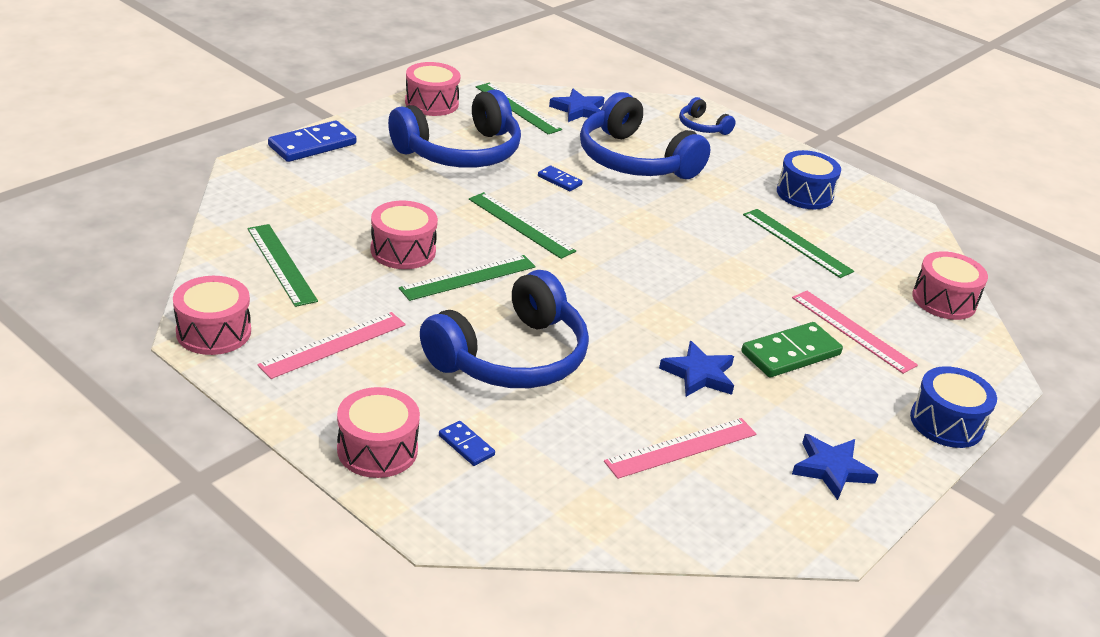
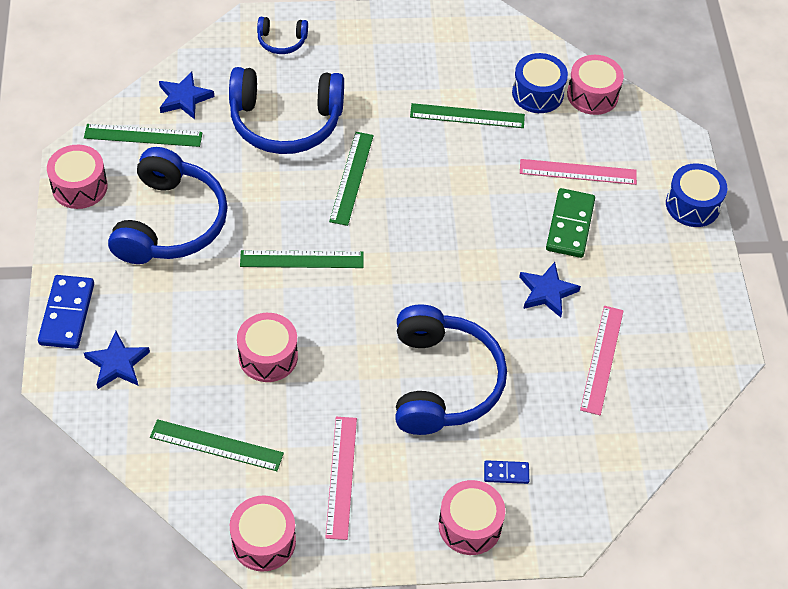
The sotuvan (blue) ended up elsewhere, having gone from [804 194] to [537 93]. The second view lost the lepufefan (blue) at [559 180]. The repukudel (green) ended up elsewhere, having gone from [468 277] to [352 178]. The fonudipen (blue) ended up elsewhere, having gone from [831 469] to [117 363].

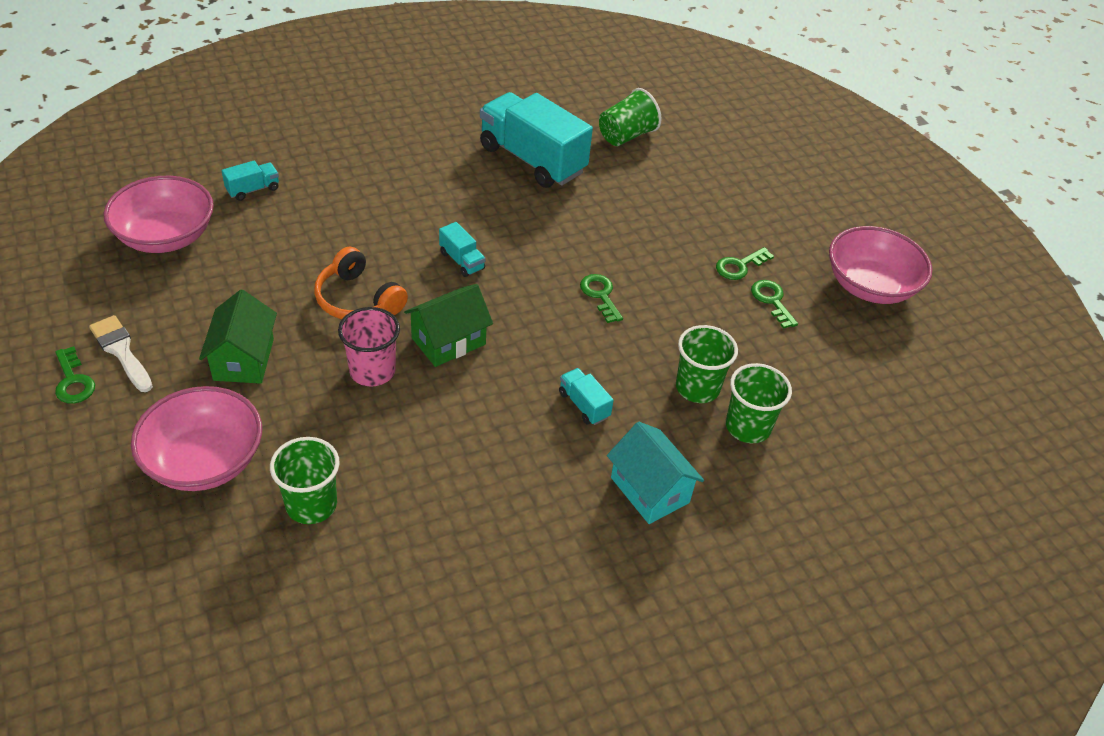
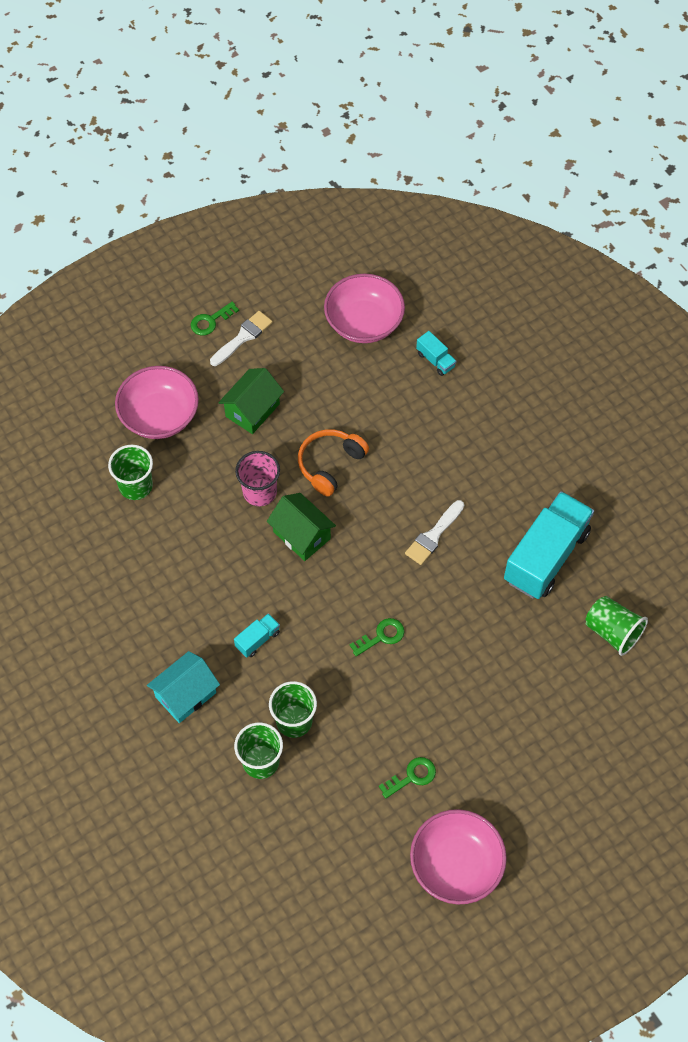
The second view lost the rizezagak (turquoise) at [462 261]. The second view lost the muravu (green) at [739 266]. The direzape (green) at [243 359] ended up facing another way, 45 degrees counterclockwise from before. The second view gained the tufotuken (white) at [433 535].

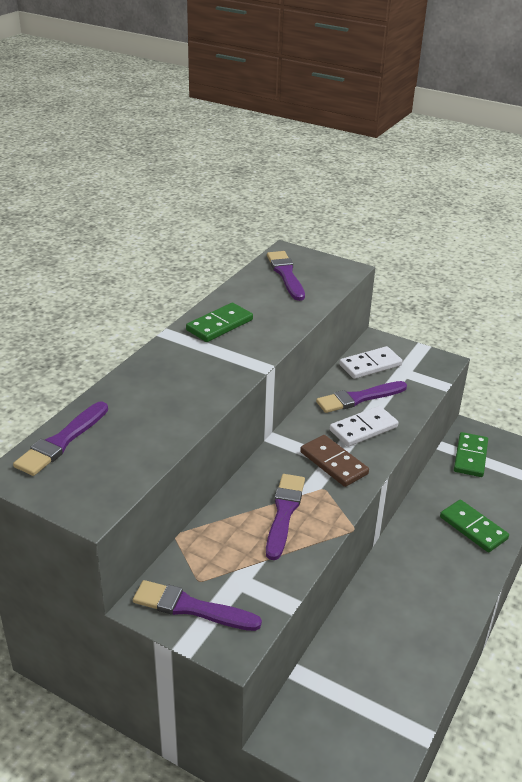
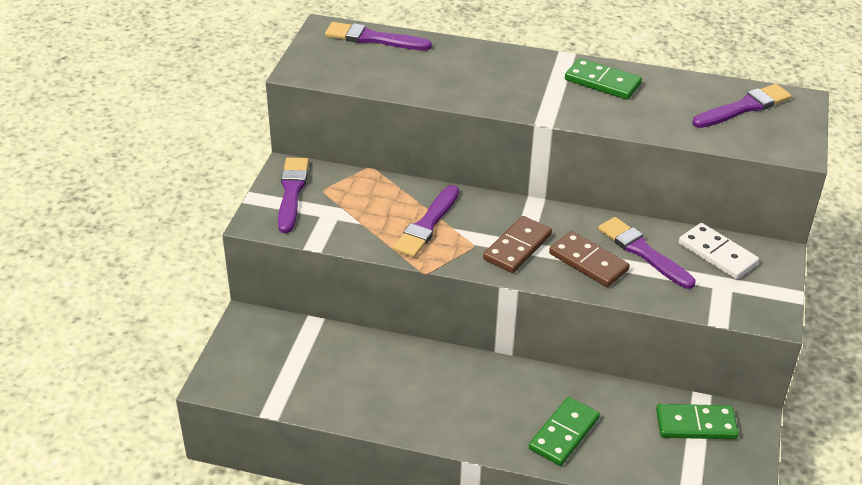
What was the lepufefan (white) at [363 429] turned into the lepufefan (brown) at [588 262]. The tufotuken (purple) at [284 513] ended up facing another way, 120 degrees clockwise from before.

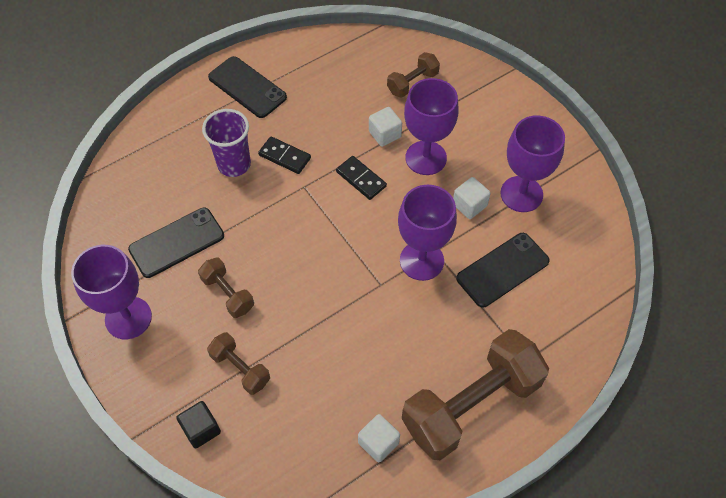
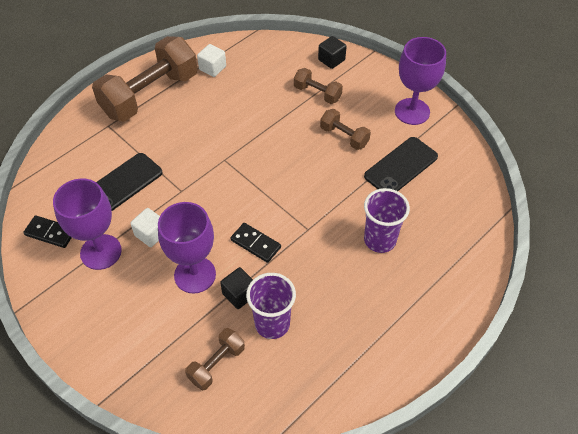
The second view lost the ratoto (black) at [247 87]. What was the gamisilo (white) at [385 134] turned into the gamisilo (black) at [239 294]. The lepufefan (black) ended up elsewhere, having gone from [285 156] to [50 233]. The second view lost the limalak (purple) at [421 260]. The second view gained the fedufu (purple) at [272 324].

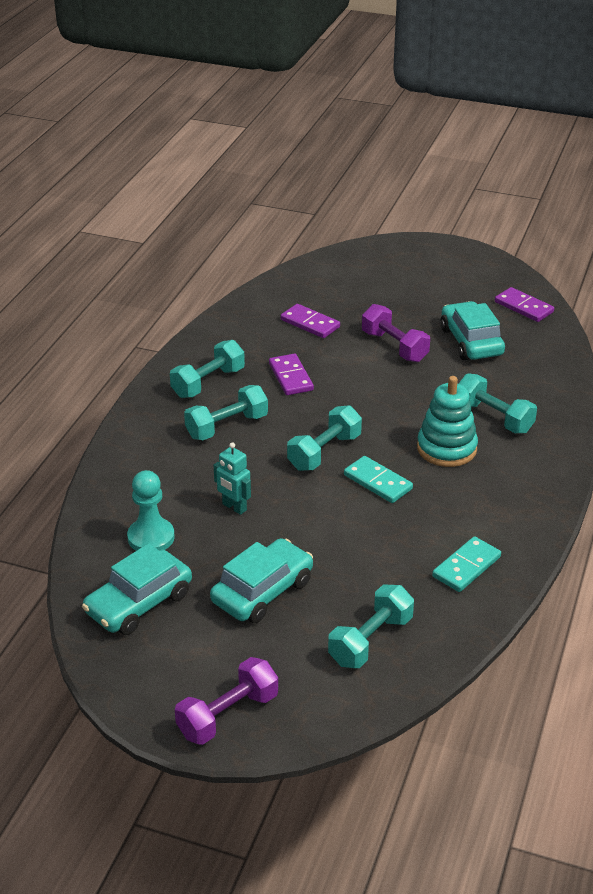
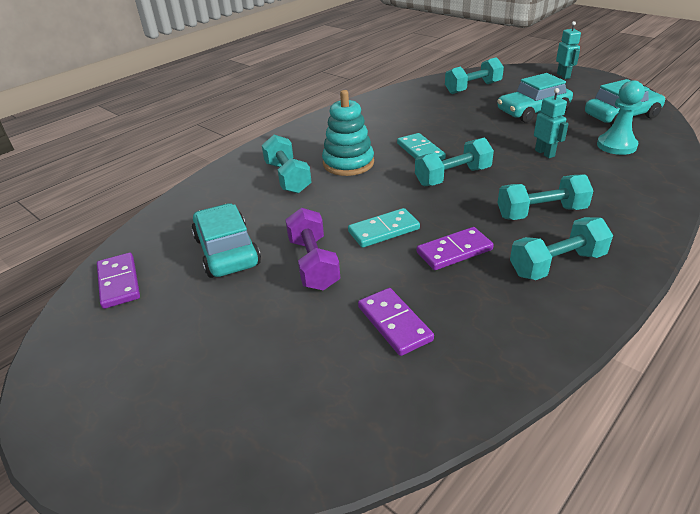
The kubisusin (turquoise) at [471 341] ended up facing another way, 150 degrees clockwise from before. The lepufefan (purple) at [290 377] ended up facing another way, 60 degrees clockwise from before. The lepufefan (turquoise) ended up elsewhere, having gone from [466 567] to [383 230]. Where the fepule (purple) stood at [228 715], the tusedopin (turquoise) came to stand at [563 76].

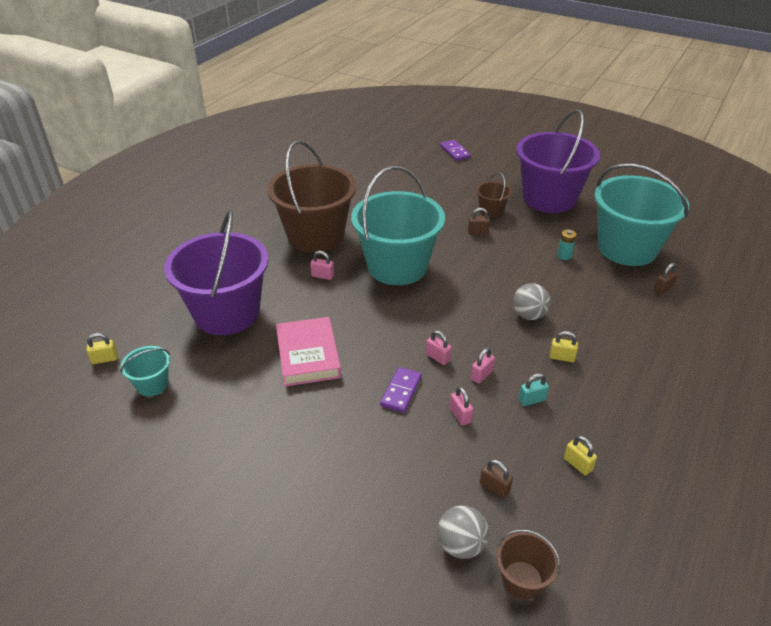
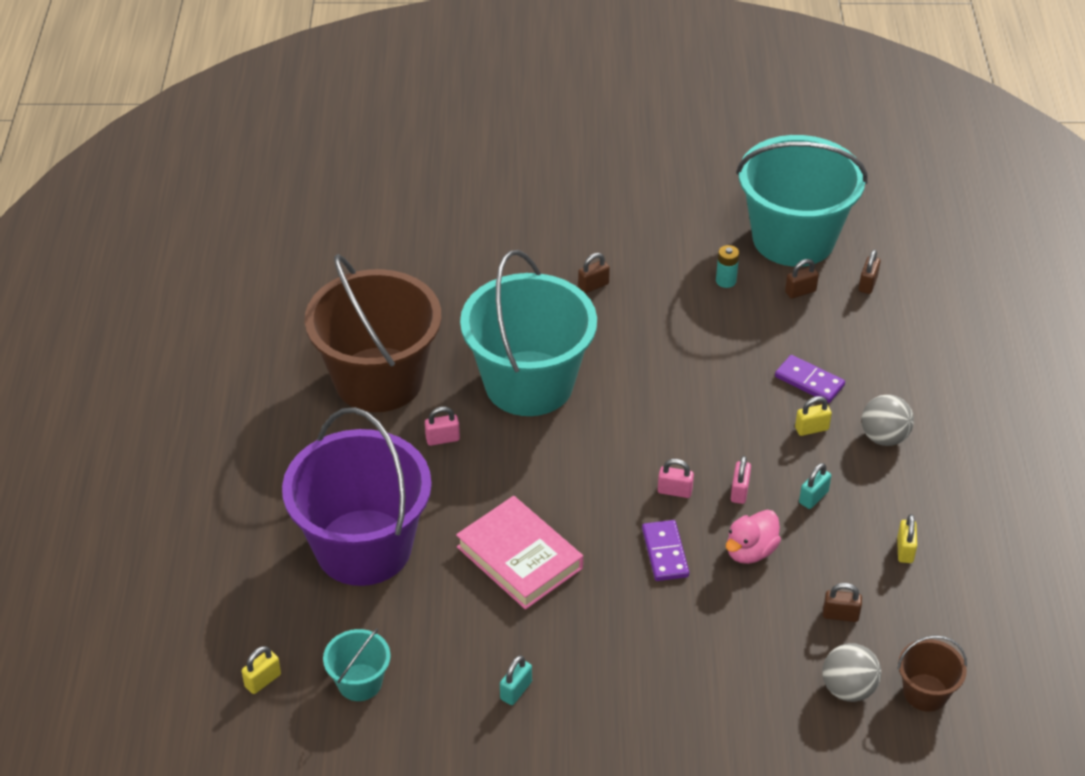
The second view lost the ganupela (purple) at [549 198]. The lepufefan (purple) ended up elsewhere, having gone from [455 152] to [809 381]. The second view lost the ganupela (brown) at [491 211]. The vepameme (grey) ended up elsewhere, having gone from [529 315] to [884 437]. Where the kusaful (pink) stood at [460 415], the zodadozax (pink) came to stand at [750 551]. The kusaful (yellow) at [577 464] ended up facing another way, 75 degrees clockwise from before. The second view gained the kusaful (brown) at [800 291]. The second view gained the kusaful (turquoise) at [516 690].

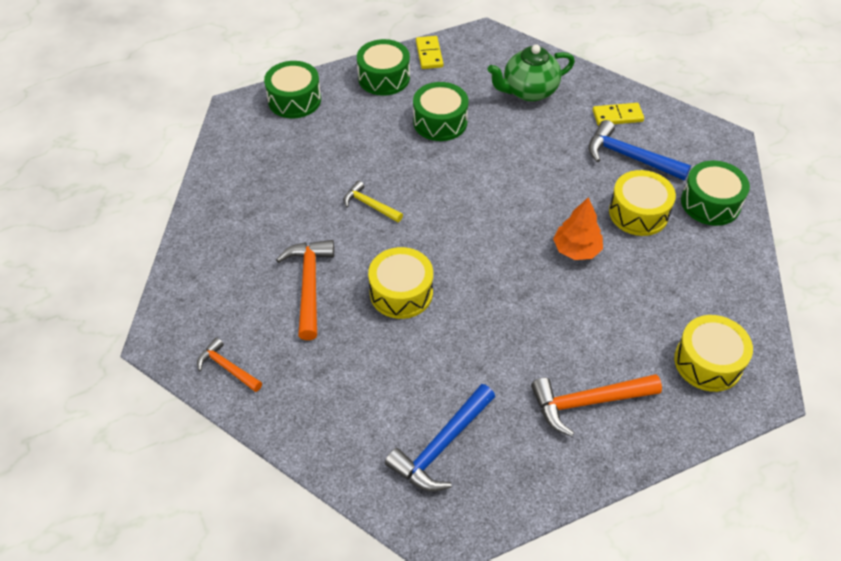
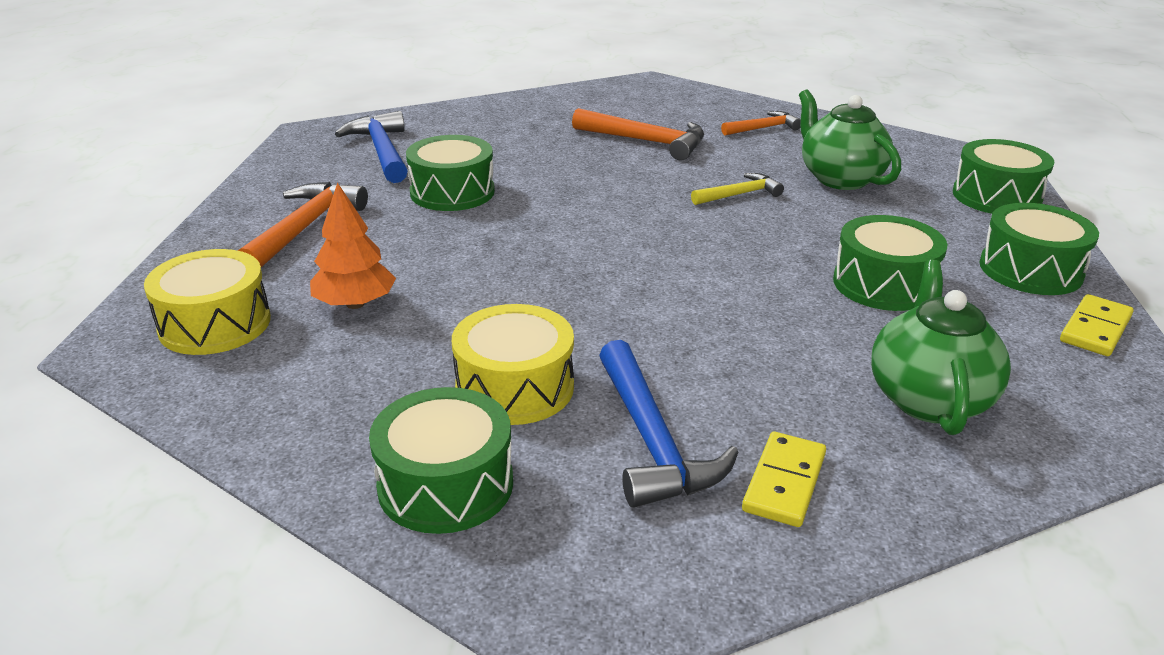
The lepufefan (yellow) at [429 54] ended up facing another way, 75 degrees counterclockwise from before. The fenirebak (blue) at [629 157] ended up facing another way, 105 degrees clockwise from before. The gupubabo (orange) ended up elsewhere, having gone from [576 249] to [355 304]. The second view lost the sotuvan (yellow) at [401 292]. The fenirebak (orange) ended up elsewhere, having gone from [227 367] to [763 128]. The second view gained the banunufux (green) at [840 178]. The second view gained the sotuvan (green) at [452 192].

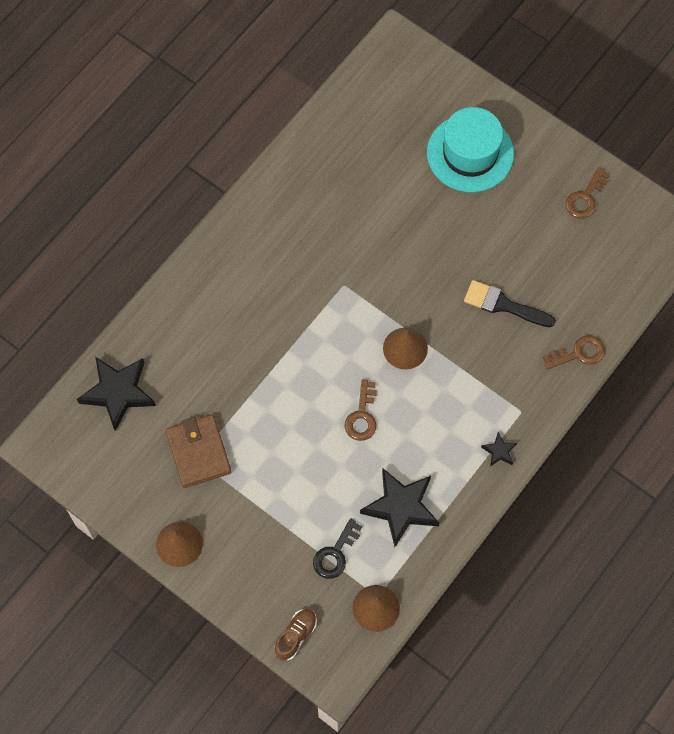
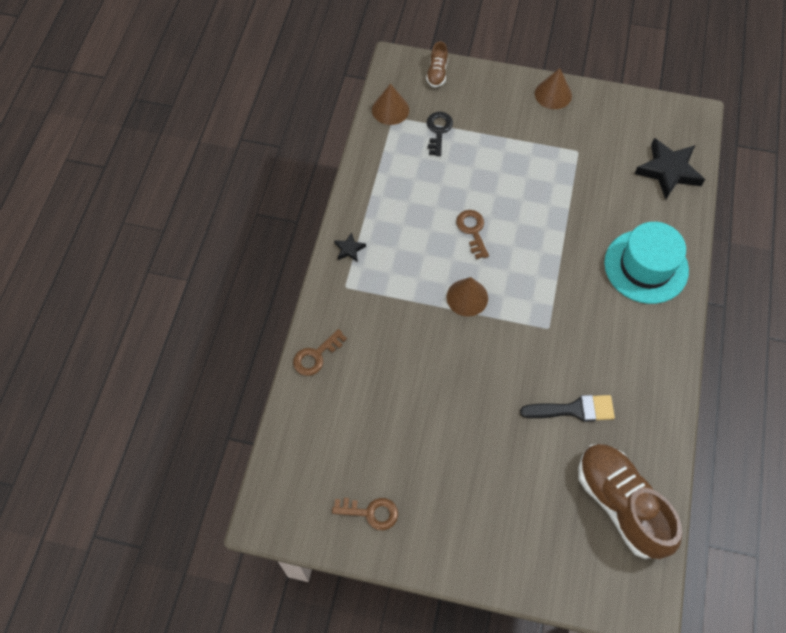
The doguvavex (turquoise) ended up elsewhere, having gone from [470 153] to [646 266]. The muravu (brown) at [585 198] ended up facing another way, 90 degrees clockwise from before. The tufotuken (black) ended up elsewhere, having gone from [503 305] to [573 409]. The second view lost the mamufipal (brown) at [198 452]. The second view lost the fonudipen (black) at [401 507]. The second view gained the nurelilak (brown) at [621 504].

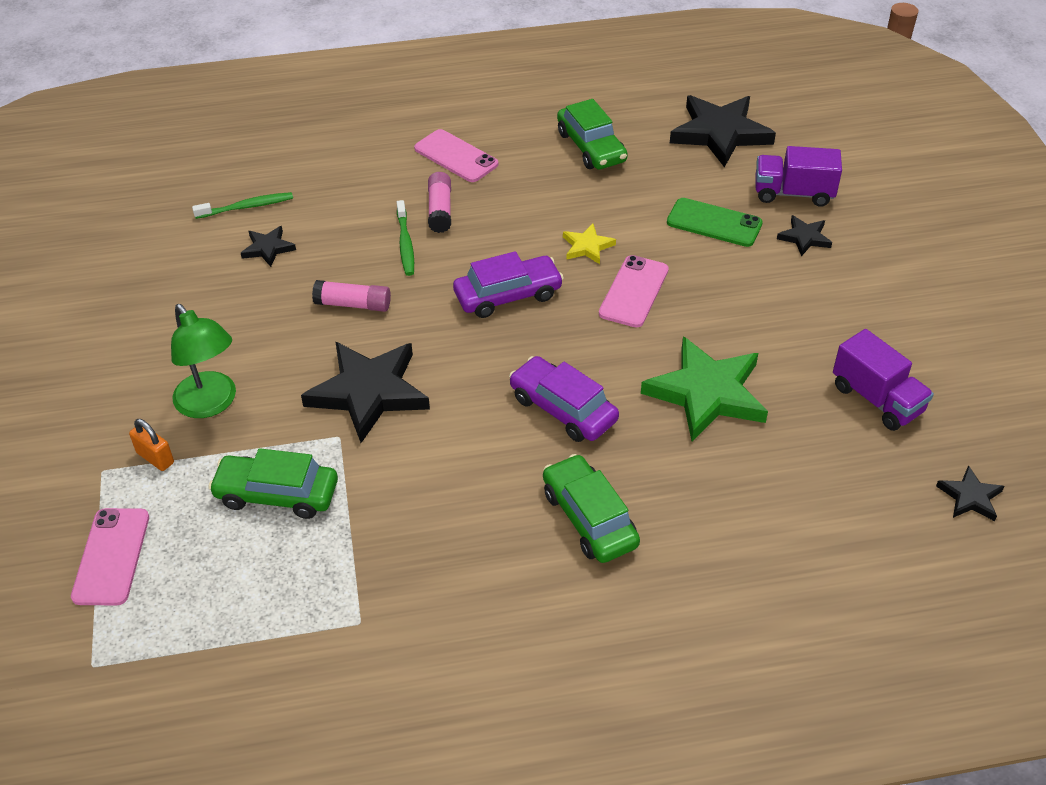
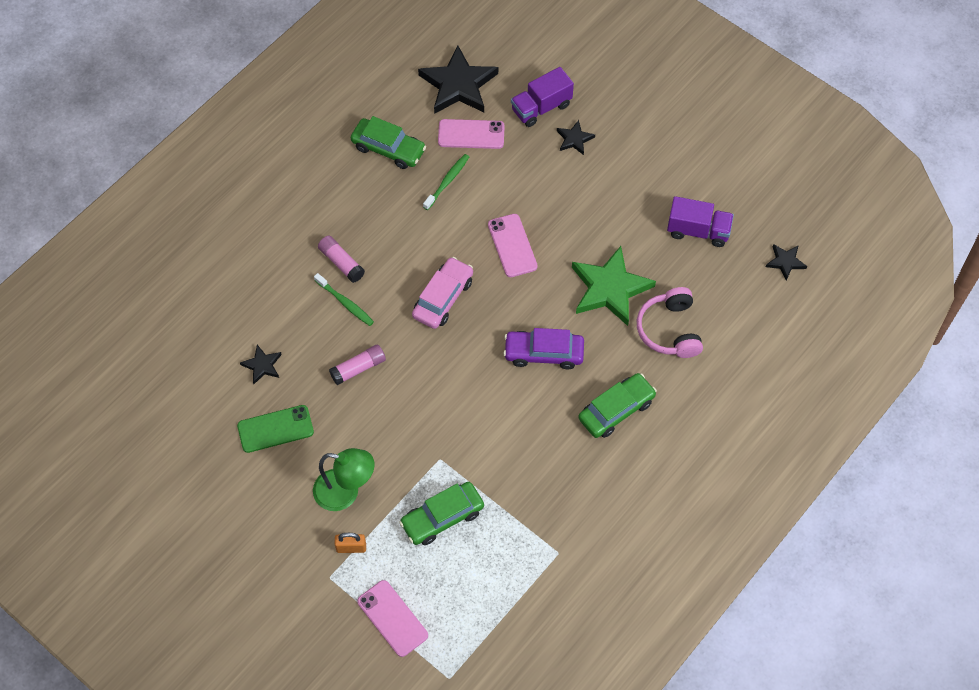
The ratoto (pink) ended up elsewhere, having gone from [456 156] to [471 134]. The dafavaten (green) ended up elsewhere, having gone from [246 207] to [447 181]. The ratoto (green) ended up elsewhere, having gone from [714 223] to [275 429]. The second view lost the fonudipen (yellow) at [587 246]. What was the kubisusin (purple) at [508 295] turned into the kubisusin (pink) at [443 298]. The second view lost the fonudipen (black) at [368 392]. The kubisusin (green) at [589 518] ended up facing another way, 120 degrees clockwise from before. The second view gained the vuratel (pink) at [669 330].

